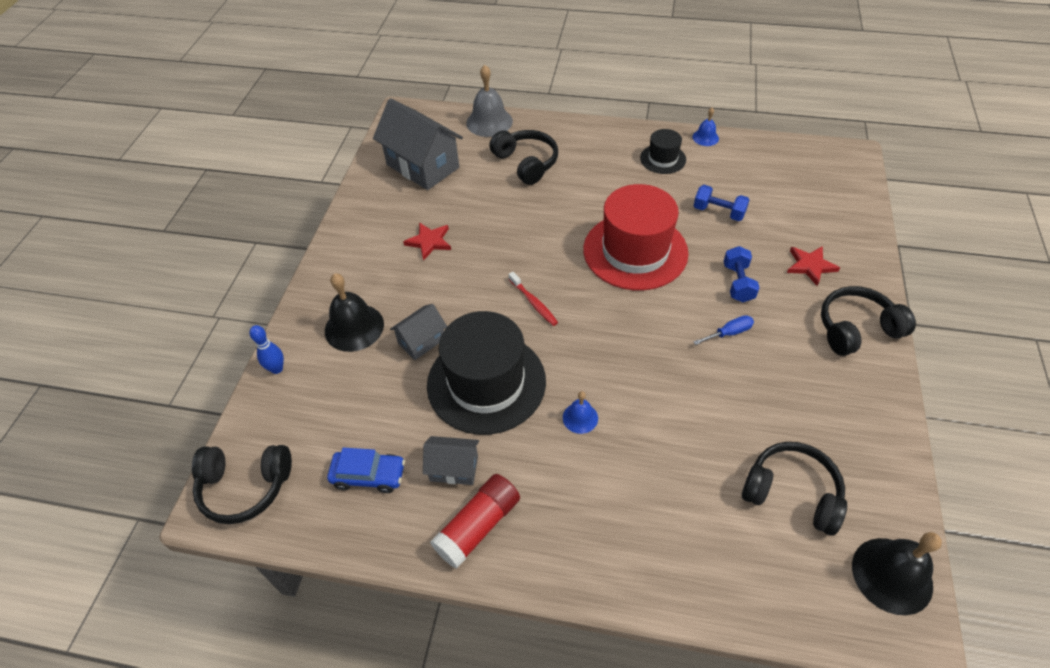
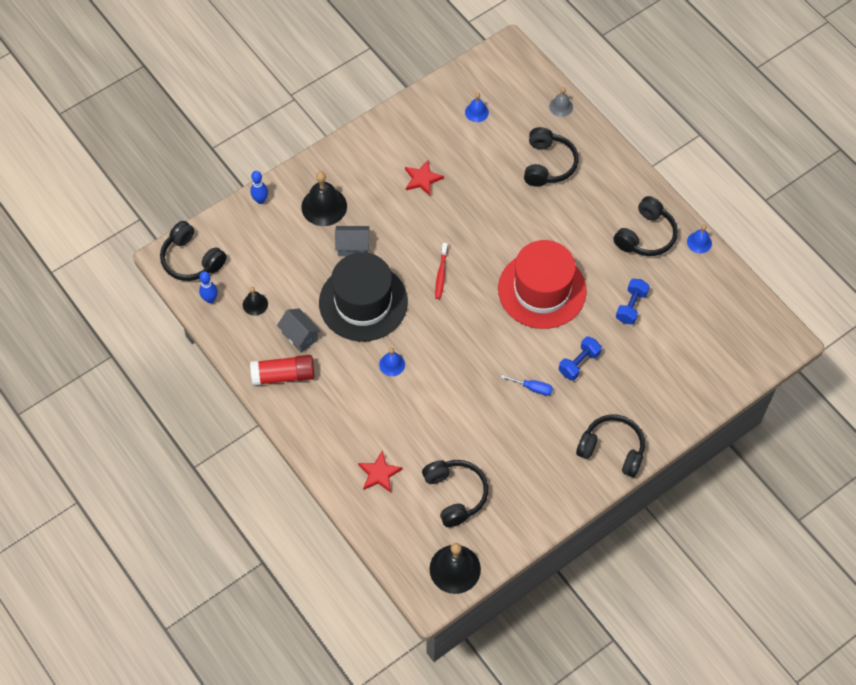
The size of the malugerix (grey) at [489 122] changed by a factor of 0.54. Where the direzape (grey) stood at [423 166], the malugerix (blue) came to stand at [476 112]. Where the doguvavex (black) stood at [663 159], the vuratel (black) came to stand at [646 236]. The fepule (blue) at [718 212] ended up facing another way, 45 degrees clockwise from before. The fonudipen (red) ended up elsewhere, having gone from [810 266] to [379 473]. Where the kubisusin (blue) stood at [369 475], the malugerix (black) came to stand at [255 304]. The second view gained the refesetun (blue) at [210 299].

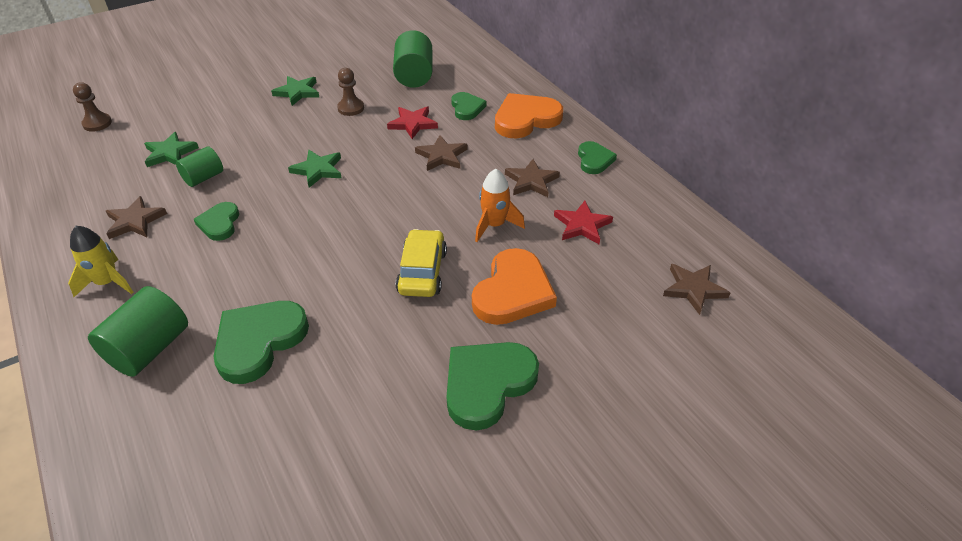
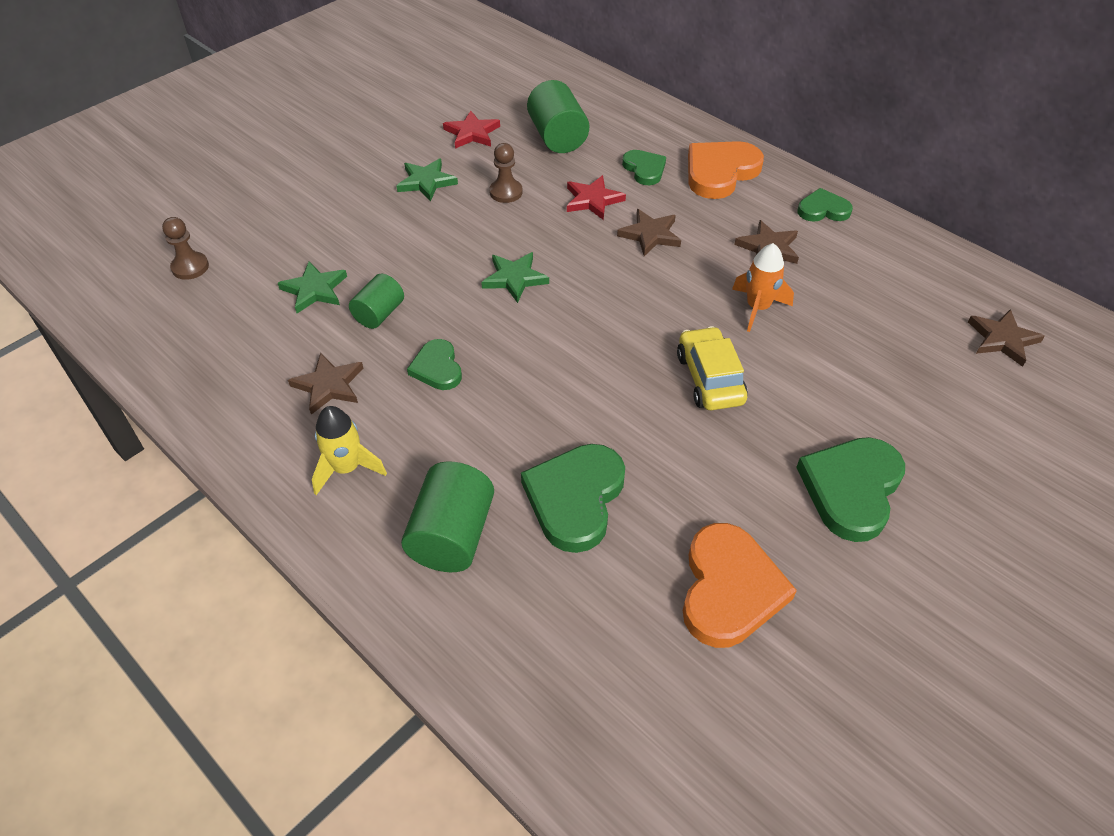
The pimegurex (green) at [594 160] ended up facing another way, 75 degrees counterclockwise from before. The fonudipen (red) ended up elsewhere, having gone from [582 225] to [472 133]. The pimegurex (orange) ended up elsewhere, having gone from [513 292] to [729 589].

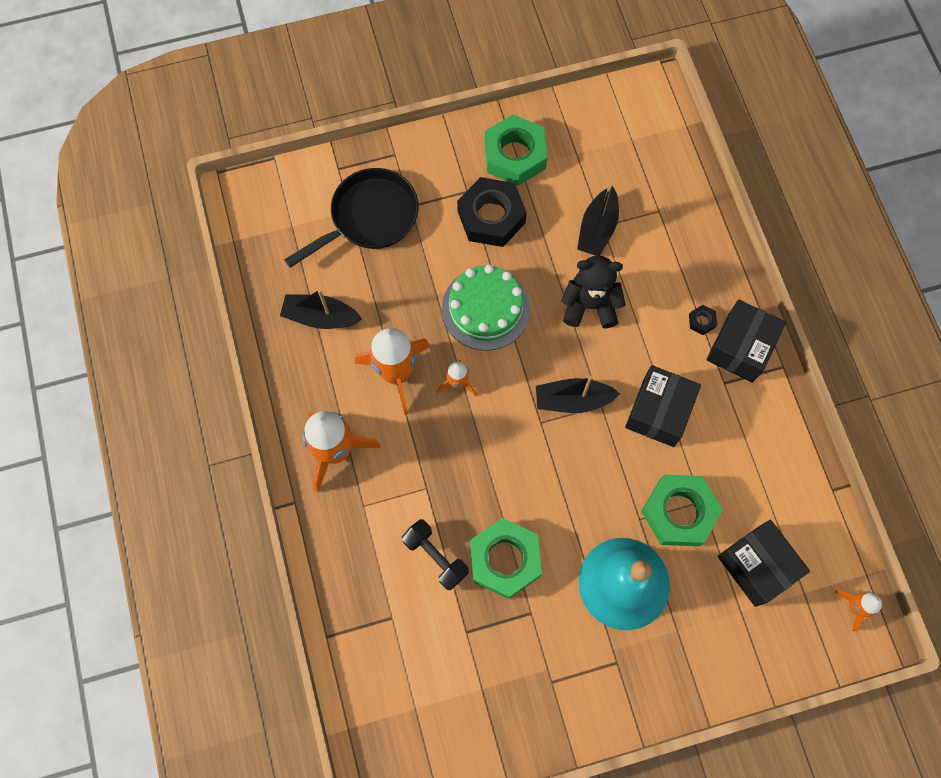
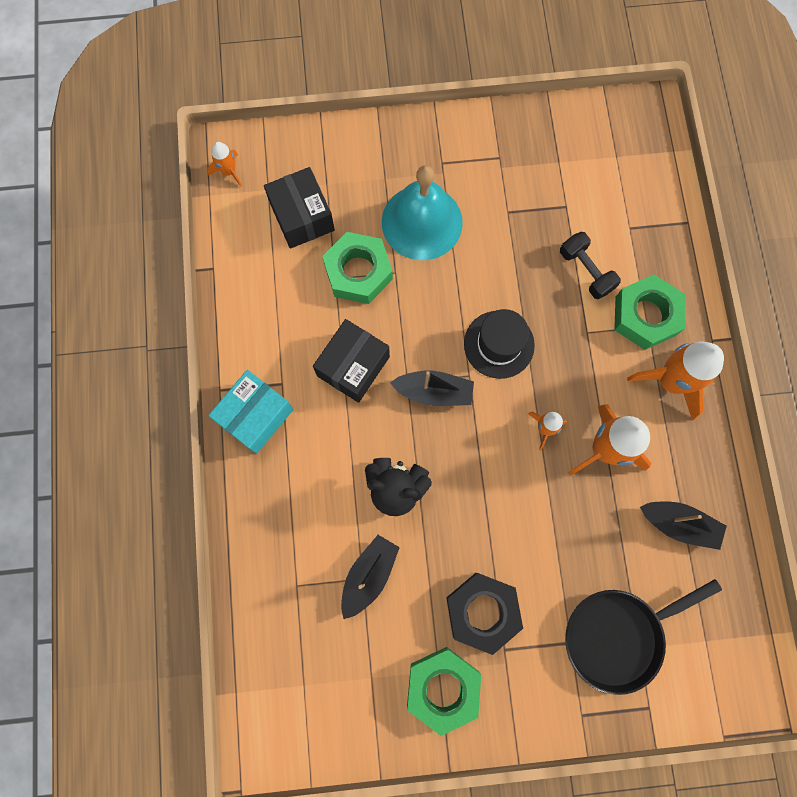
The second view lost the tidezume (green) at [485 308]. What was the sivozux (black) at [740 348] turned into the sivozux (turquoise) at [255 416]. The second view lost the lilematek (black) at [701 321]. The lilematek (green) ended up elsewhere, having gone from [505 560] to [645 316]. The second view gained the doguvavex (black) at [499 344].

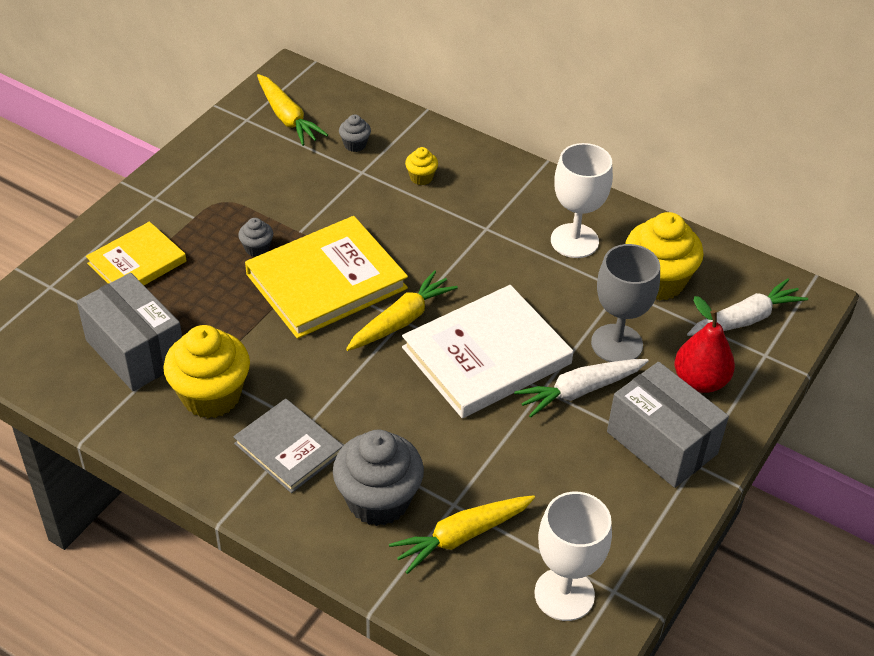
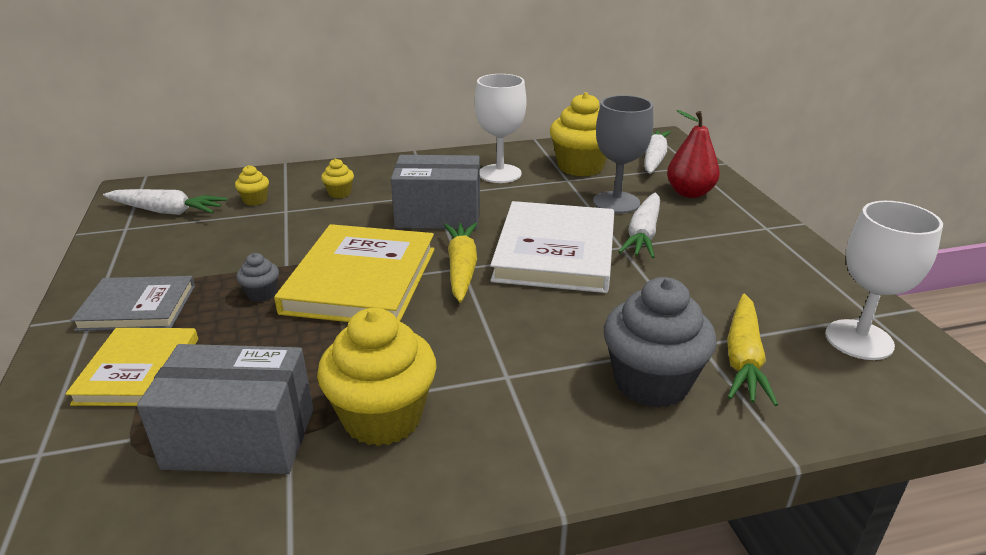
What was the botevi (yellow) at [287 117] turned into the botevi (white) at [167 211]. What was the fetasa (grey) at [355 145] turned into the fetasa (yellow) at [255 200]. The sivozux (grey) ended up elsewhere, having gone from [661 443] to [438 215]. The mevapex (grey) ended up elsewhere, having gone from [289 448] to [137 307].

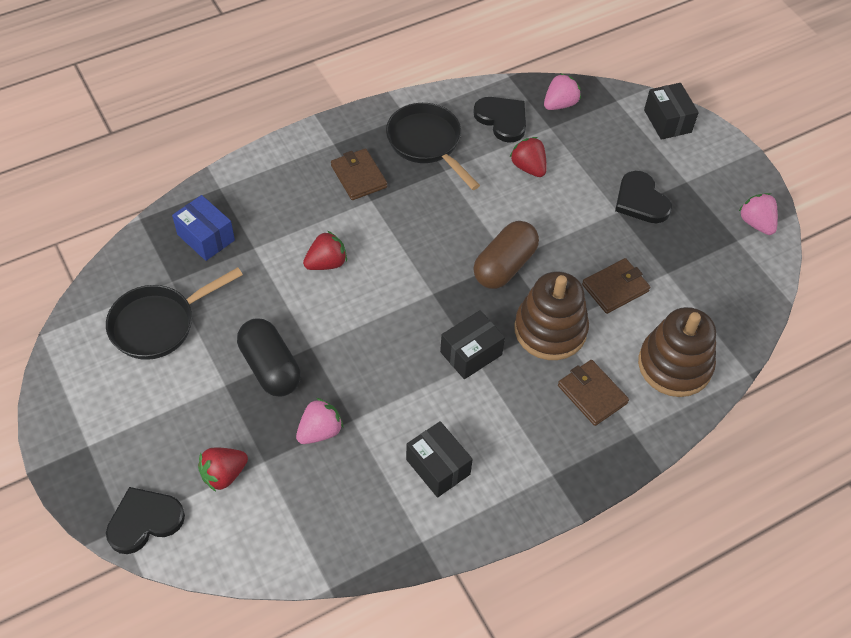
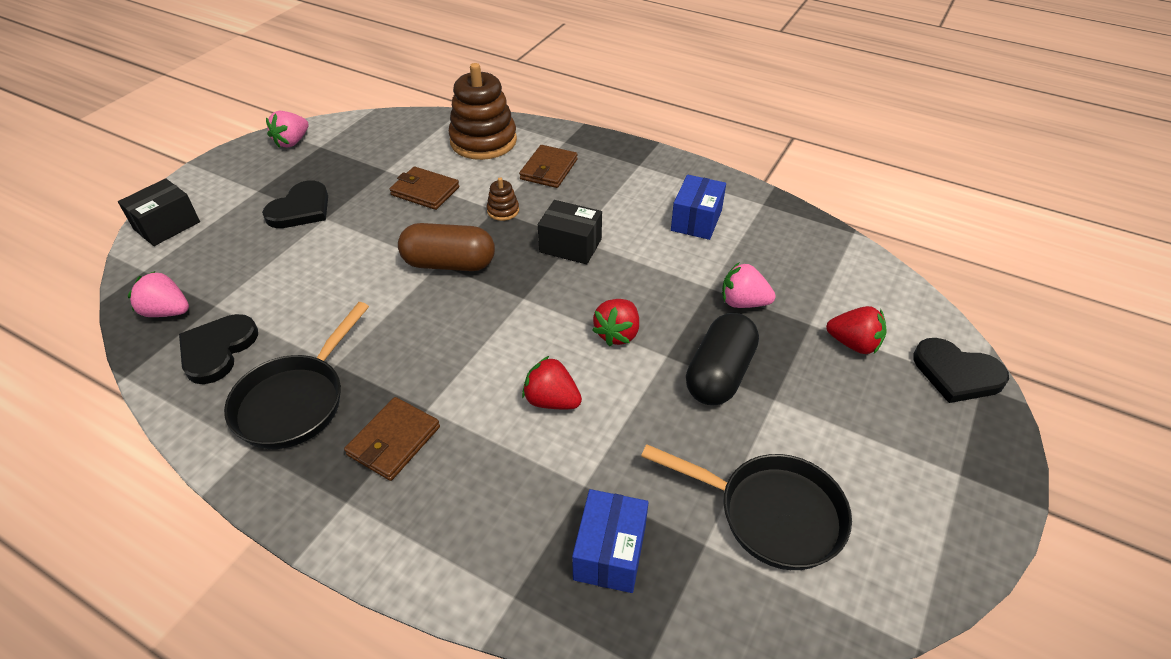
The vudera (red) ended up elsewhere, having gone from [528 167] to [617 333]. The size of the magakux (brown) at [550 330] changed by a factor of 0.43. What was the sivozux (black) at [438 467] turned into the sivozux (blue) at [696 220].

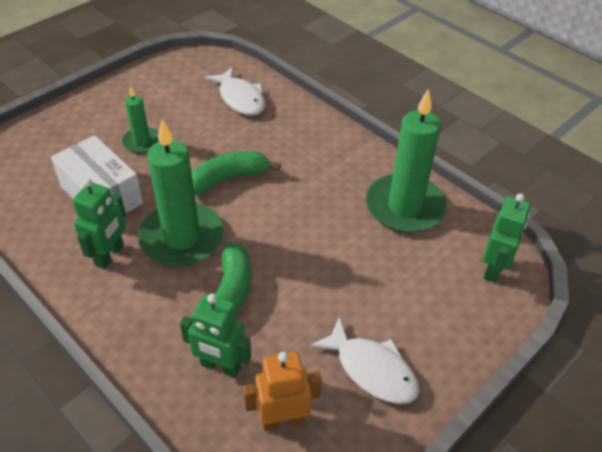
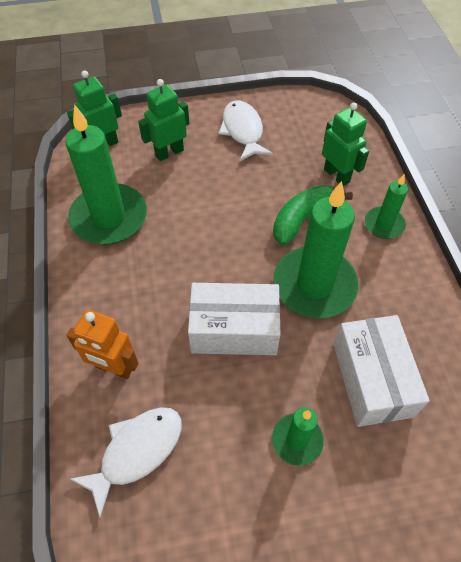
The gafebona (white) at [240 98] ended up facing another way, 45 degrees clockwise from before. Where the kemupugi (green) stood at [228 179], the sivozux (white) came to stand at [234 329]. The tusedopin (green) ended up elsewhere, having gone from [110 255] to [169 153]. The tusedopin (orange) ended up elsewhere, having gone from [282 420] to [114 368]. The second view gained the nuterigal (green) at [384 224].

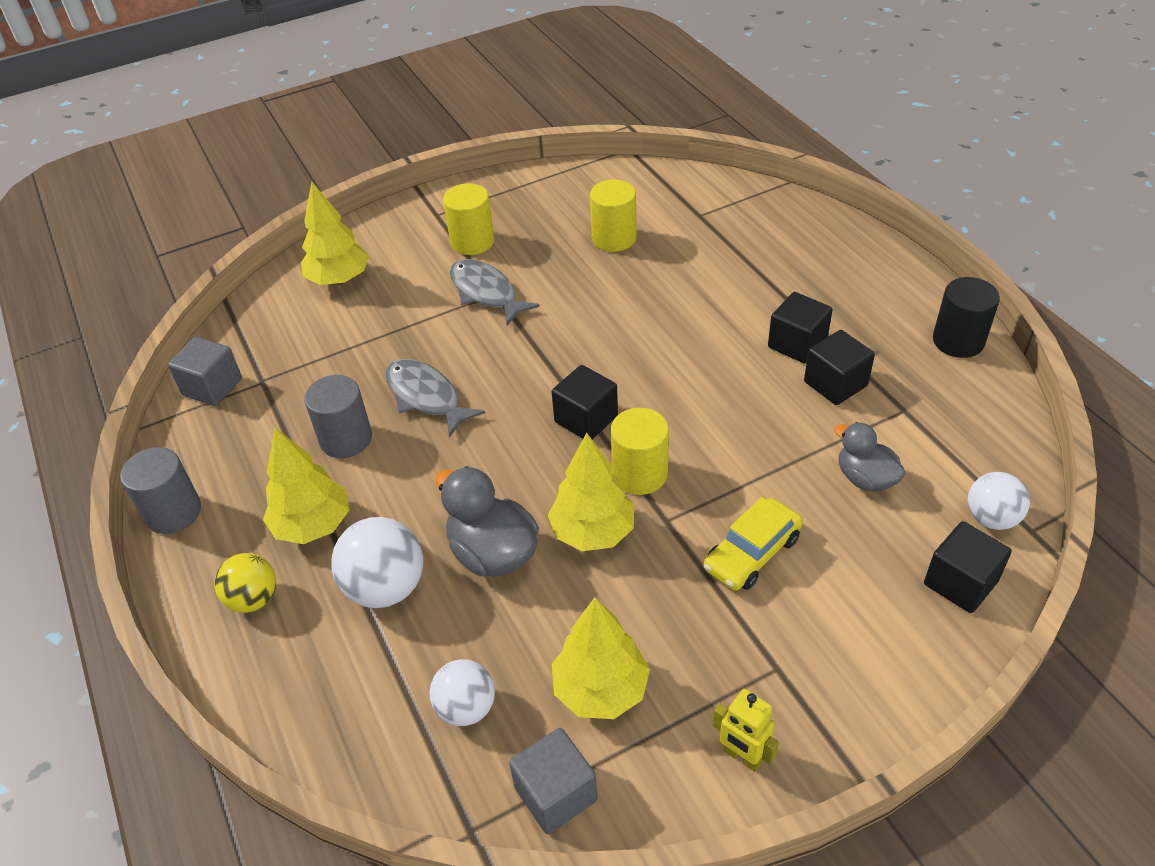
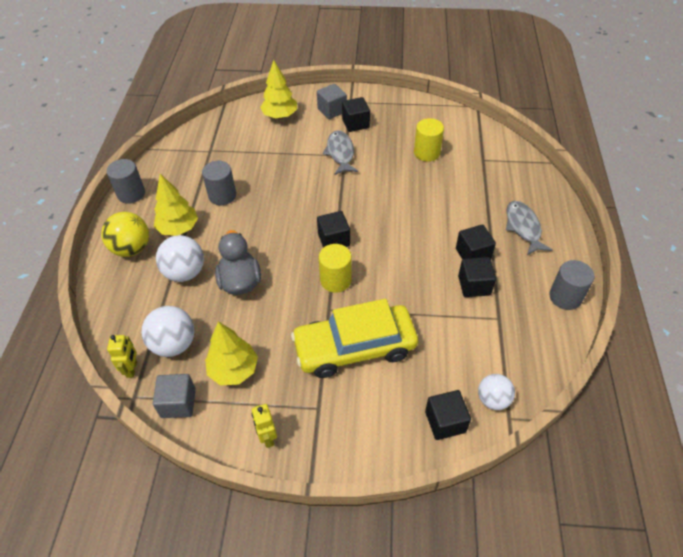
Where the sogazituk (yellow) stood at [472 242], the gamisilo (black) came to stand at [355 123]. What was the sogazituk (black) at [958 341] turned into the sogazituk (grey) at [565 297]. The gamisilo (grey) ended up elsewhere, having gone from [212 387] to [332 110]. The gafebona (grey) ended up elsewhere, having gone from [426 397] to [523 227]. The second view lost the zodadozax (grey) at [865 478]. The second view lost the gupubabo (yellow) at [592 532]. The size of the kubisusin (yellow) at [752 553] changed by a factor of 1.86. The size of the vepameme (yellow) at [253 599] changed by a factor of 1.52. The size of the vepameme (white) at [466 708] changed by a factor of 1.52. The second view gained the tusedopin (yellow) at [132 369].

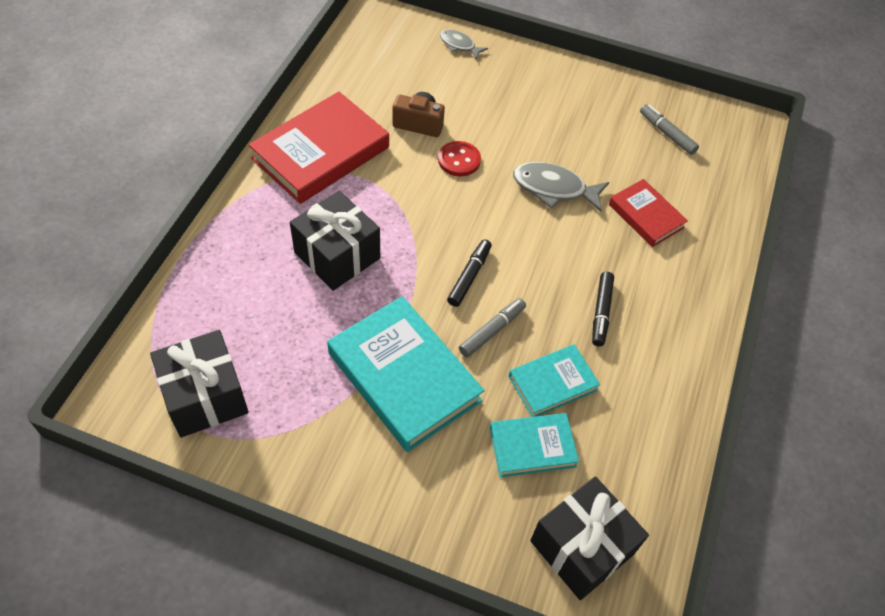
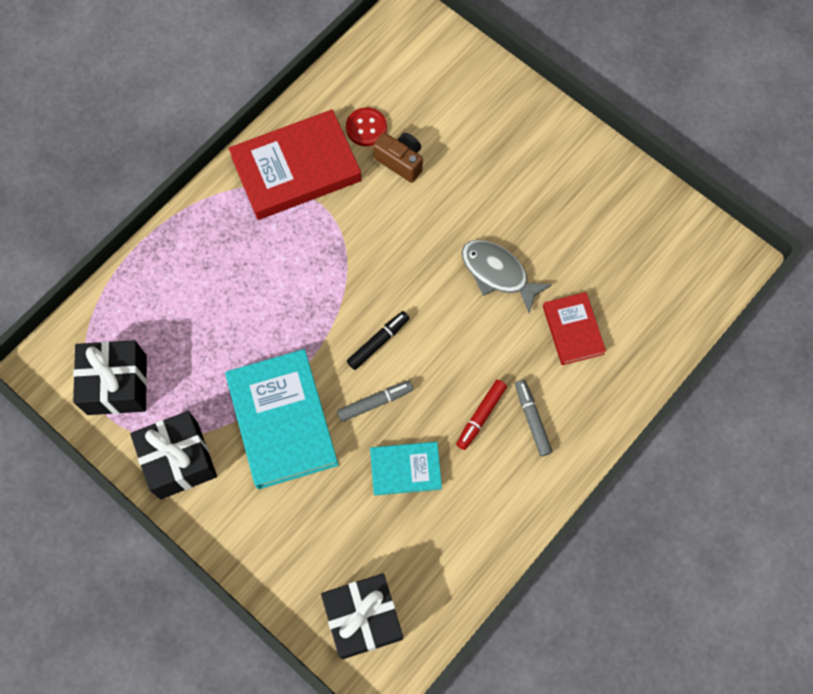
The second view lost the gafebona (grey) at [459 45]. The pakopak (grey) ended up elsewhere, having gone from [667 133] to [532 419]. The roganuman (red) ended up elsewhere, having gone from [459 160] to [366 128]. The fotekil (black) ended up elsewhere, having gone from [337 255] to [179 460]. What was the pakopak (black) at [601 312] turned into the pakopak (red) at [481 416]. The second view lost the mevapex (turquoise) at [532 447].

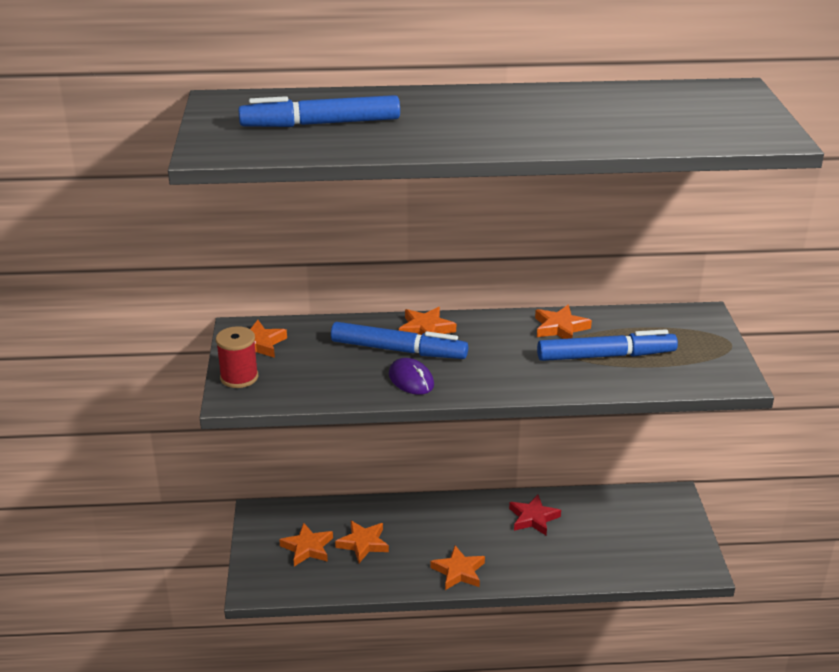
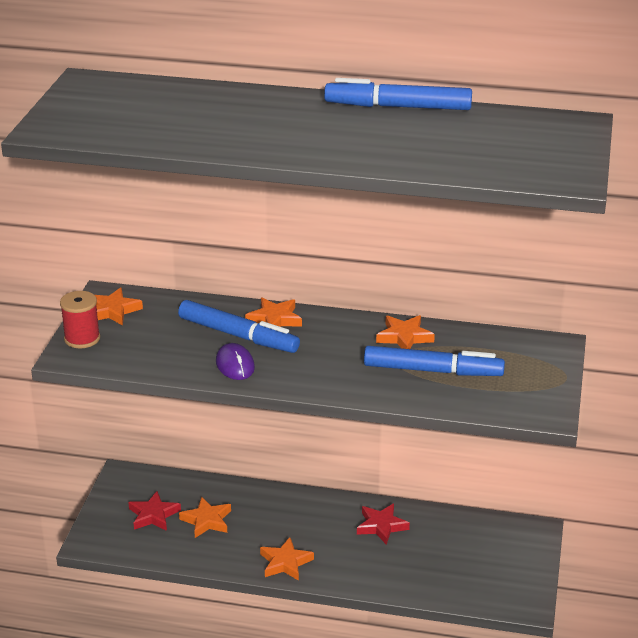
The pakopak (blue) ended up elsewhere, having gone from [321 124] to [398 107]. What was the fonudipen (orange) at [307 548] turned into the fonudipen (red) at [153 515].

